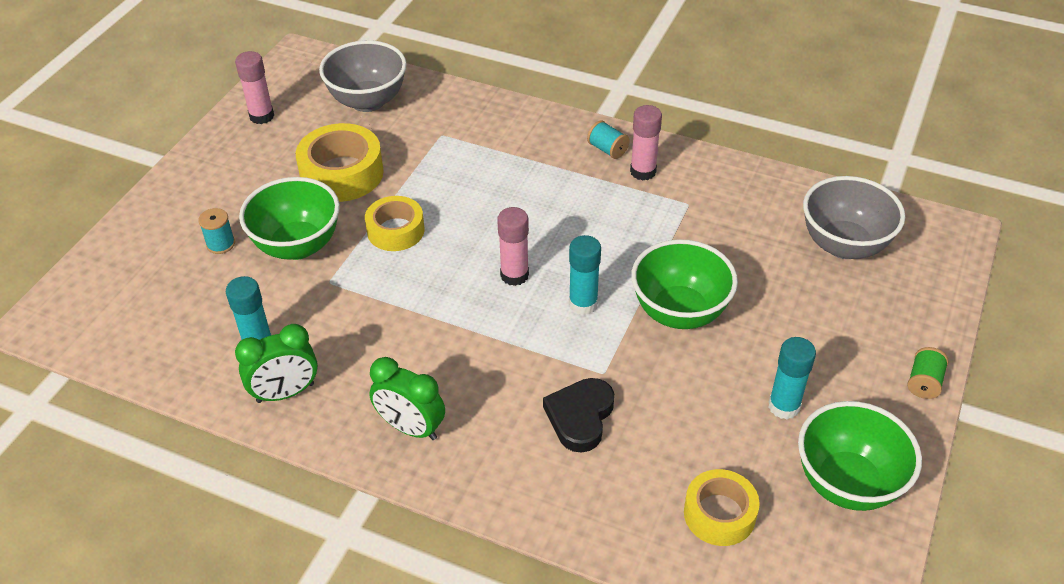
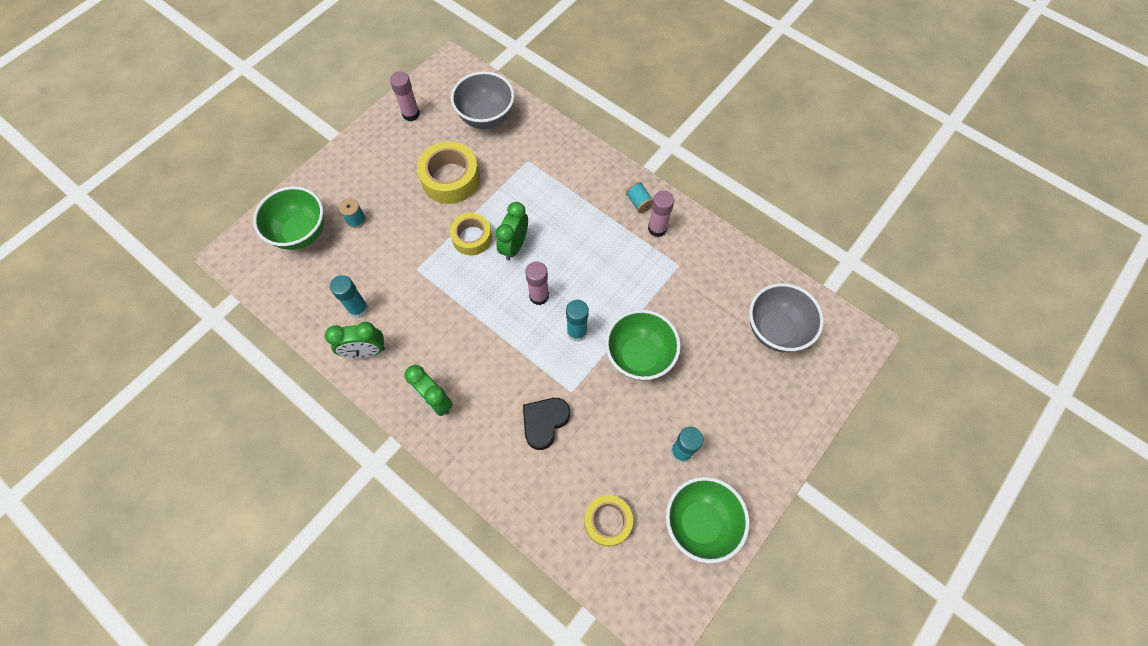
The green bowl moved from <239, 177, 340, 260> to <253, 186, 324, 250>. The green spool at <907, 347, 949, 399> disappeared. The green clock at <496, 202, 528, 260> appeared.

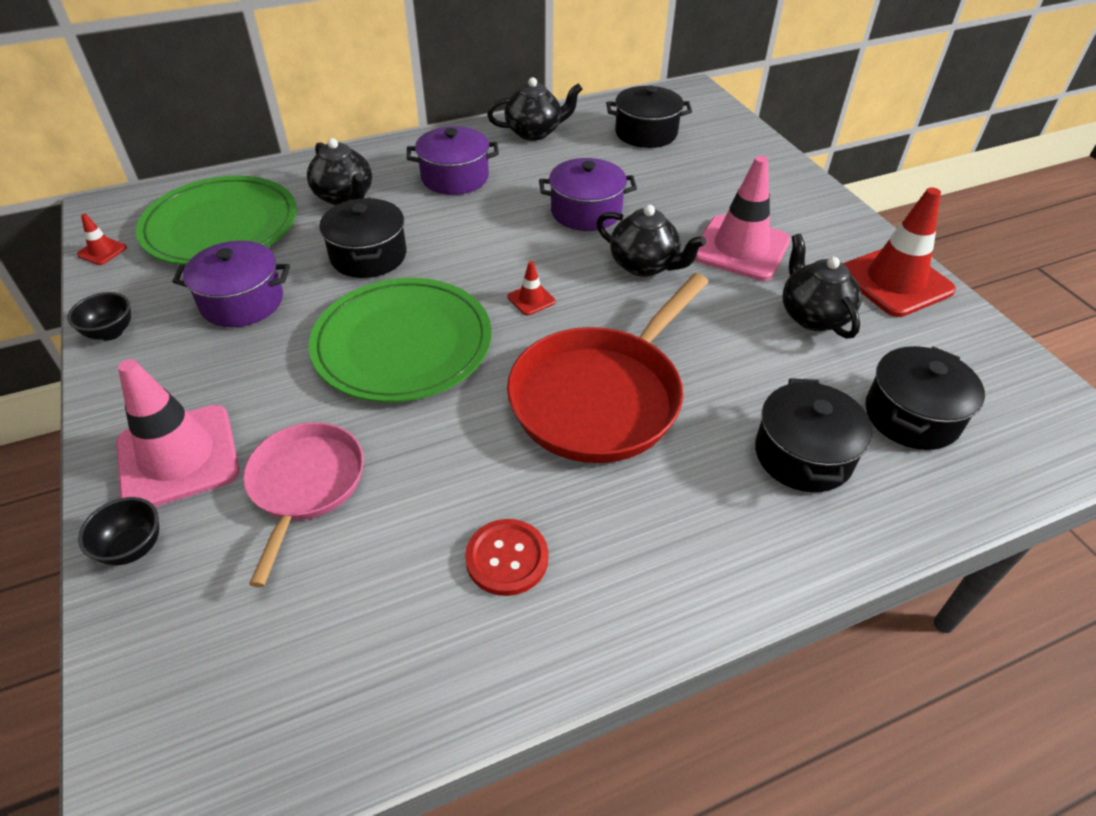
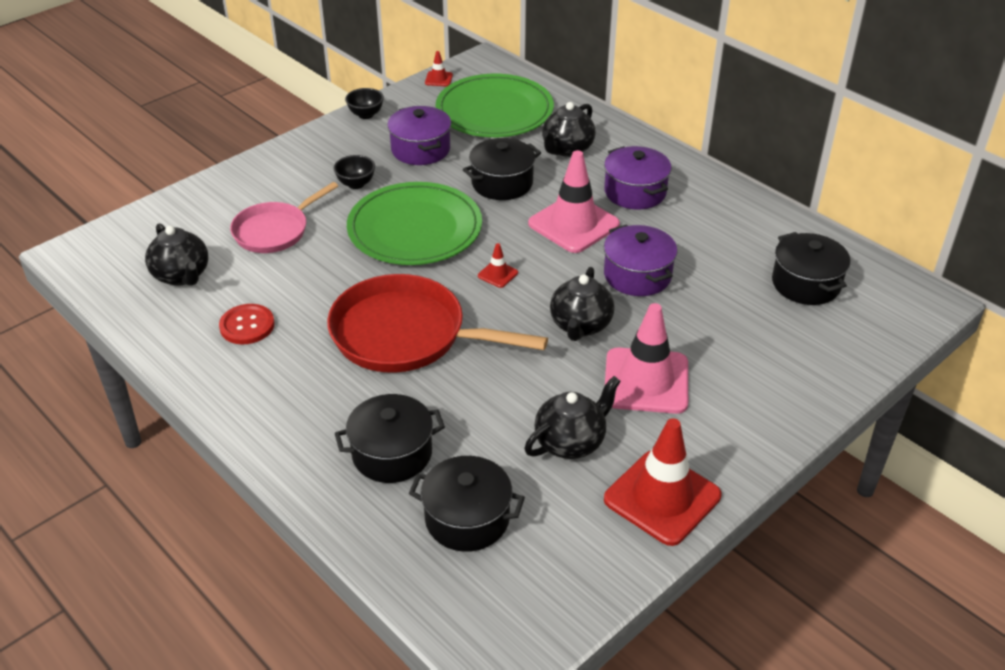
The black teapot moved from <487, 77, 582, 141> to <145, 223, 208, 286>. The pink traffic cone moved from <116, 359, 239, 507> to <528, 150, 620, 253>. The pink pan at <243, 422, 364, 587> turned 150 degrees clockwise. The black bowl moved from <78, 497, 159, 565> to <333, 155, 375, 189>.

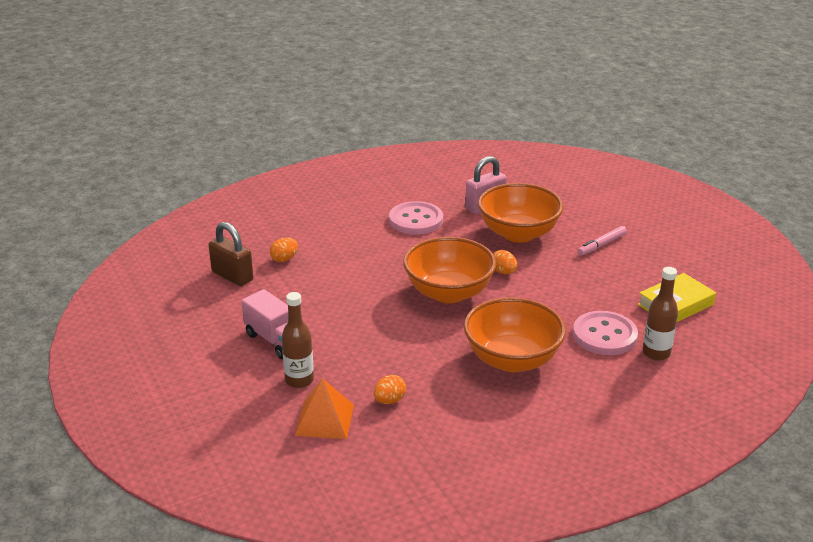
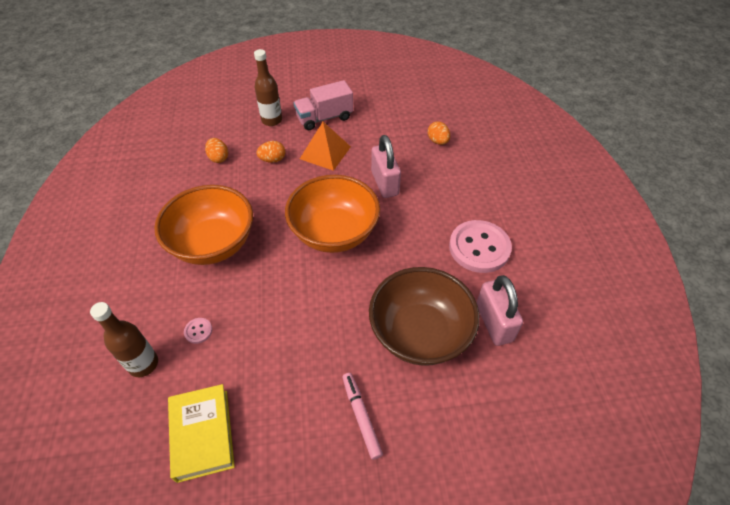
The orange bowl at <478, 183, 564, 243> became the brown bowl at <369, 267, 480, 366>. The brown padlock at <209, 222, 253, 286> disappeared. The orange egg moved from <493, 250, 518, 274> to <256, 141, 285, 163>. The pink button at <573, 311, 638, 355> changed to 0.40 times the size. The orange pyramid moved from <295, 378, 354, 439> to <300, 122, 351, 171>. The pink padlock at <371, 135, 401, 198> appeared.

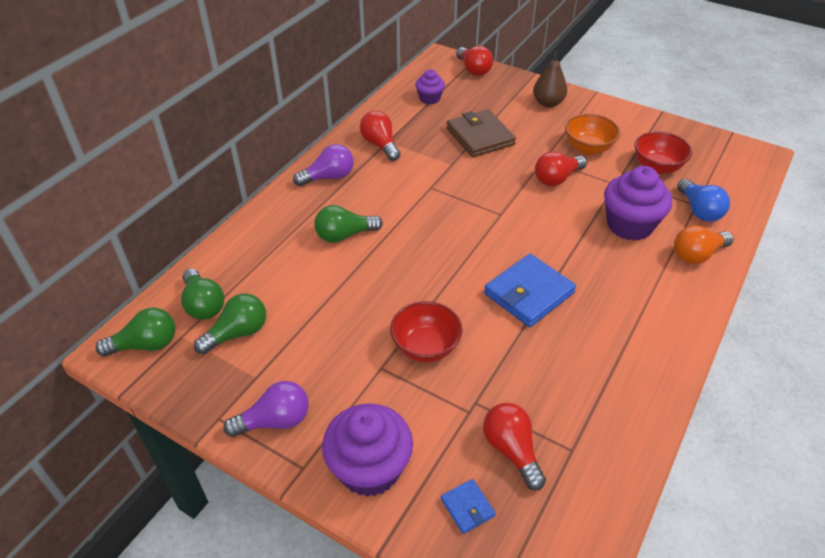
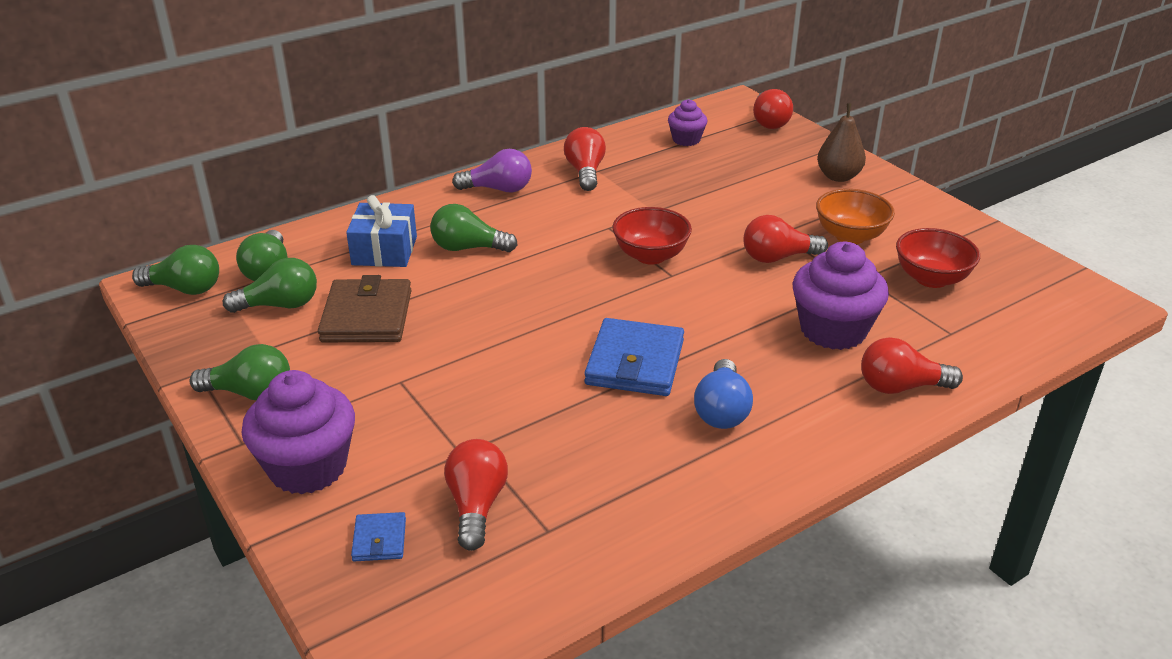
The brown wallet moved from <447, 109, 516, 157> to <318, 275, 412, 342>. The blue light bulb moved from <677, 179, 730, 222> to <694, 359, 753, 429>. The orange light bulb at <674, 225, 734, 264> became the red light bulb at <861, 337, 963, 394>. The blue wallet at <484, 254, 576, 327> turned 60 degrees counterclockwise. The red bowl moved from <390, 301, 463, 363> to <612, 207, 692, 265>. The purple light bulb at <223, 381, 309, 437> became the green light bulb at <190, 344, 290, 401>. The blue gift at <346, 195, 417, 267> appeared.

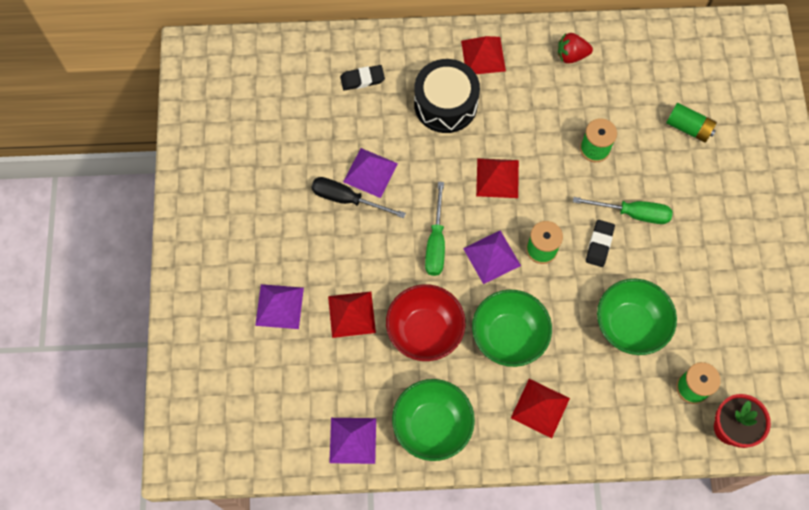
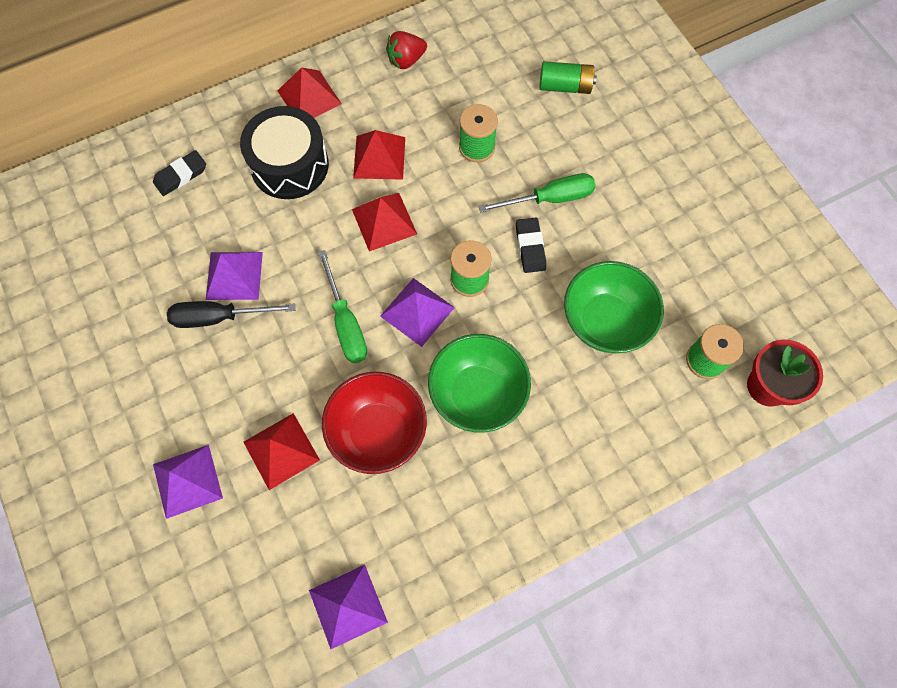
The green bowl at <392, 379, 475, 461> disappeared. The red pyramid moved from <511, 379, 570, 438> to <353, 130, 405, 180>.

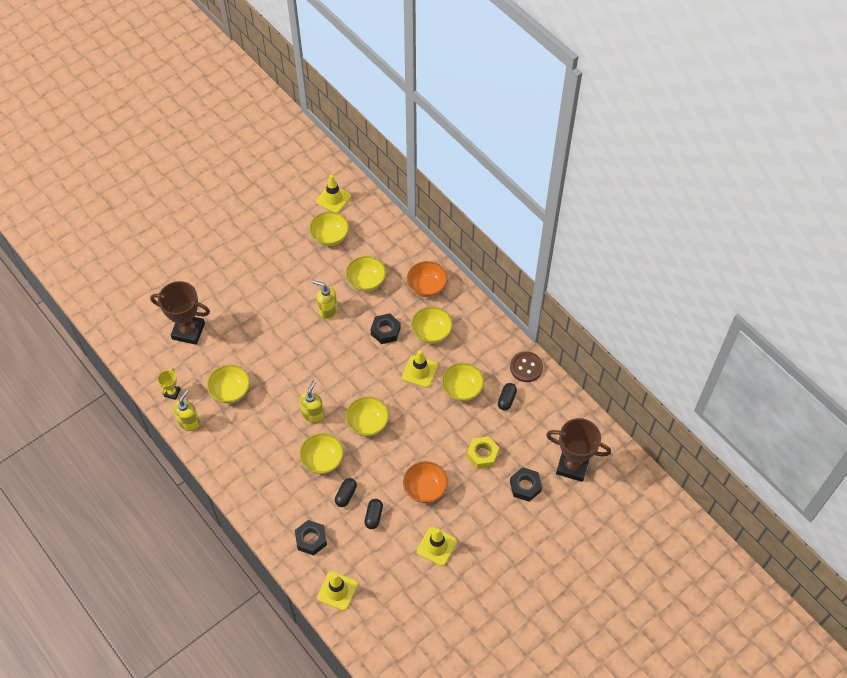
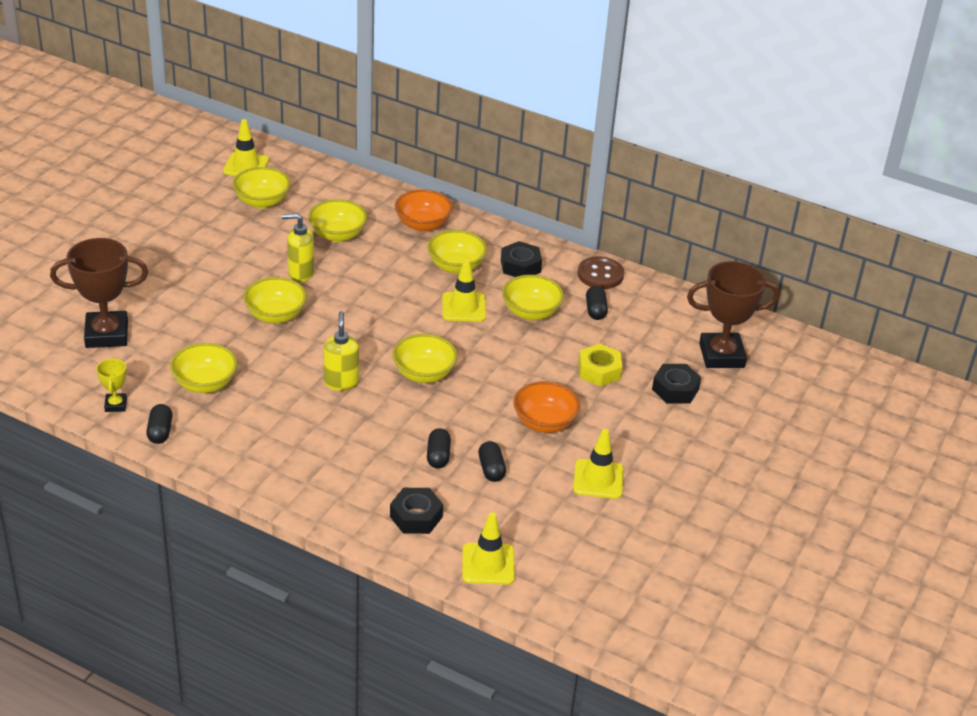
The black nut moved from <370, 313, 401, 344> to <501, 241, 542, 277>. The yellow soap dispenser at <173, 389, 200, 431> was replaced by the black capsule at <146, 404, 172, 444>. The yellow bowl moved from <299, 433, 344, 474> to <243, 277, 307, 324>.

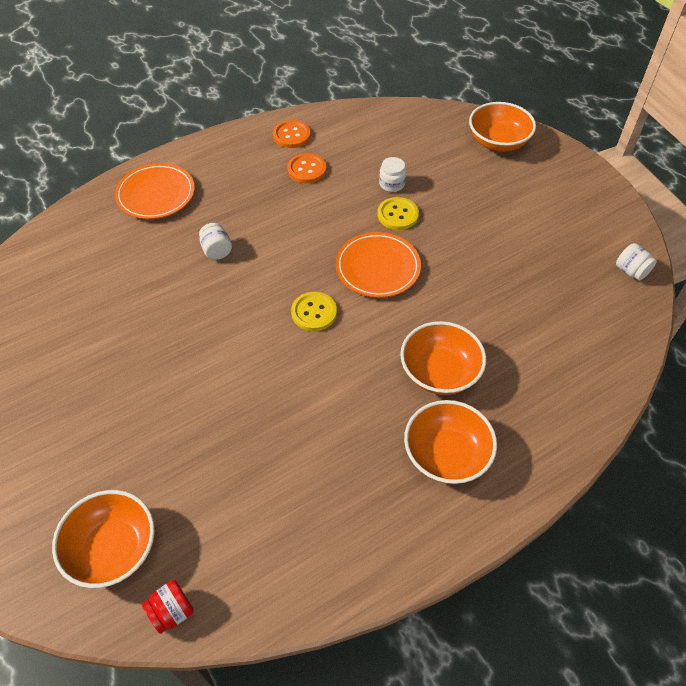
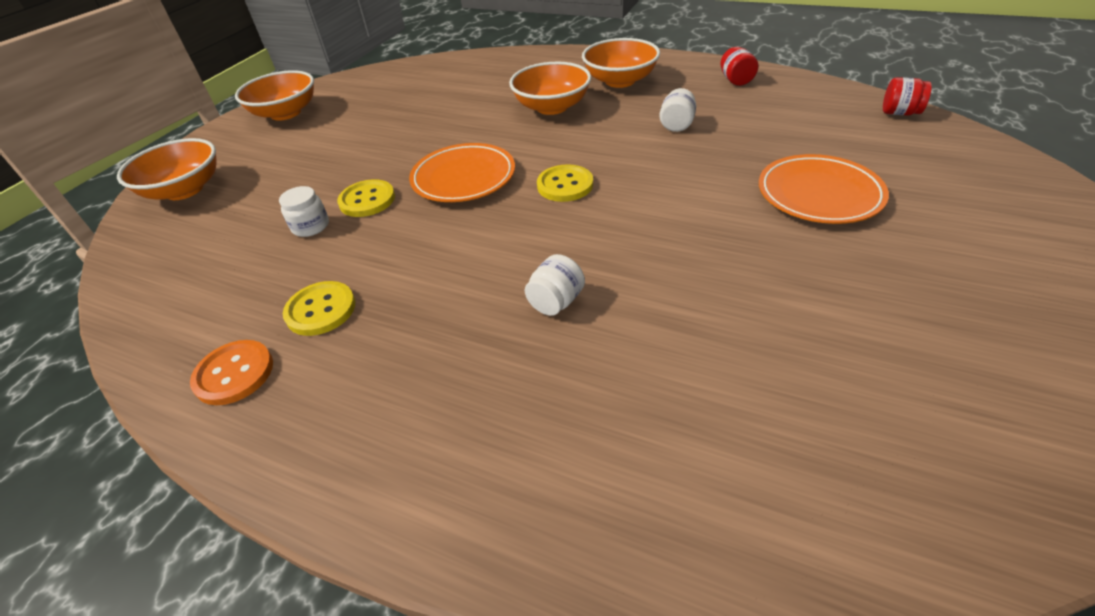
The orange button at <287, 153, 326, 183> became the yellow button at <283, 281, 355, 336>. The orange plate moved from <115, 163, 195, 219> to <759, 154, 889, 224>. The white jar moved from <616, 243, 657, 281> to <659, 88, 696, 132>. The orange bowl moved from <52, 490, 155, 588> to <235, 70, 314, 121>. The red jar at <721, 47, 758, 86> appeared.

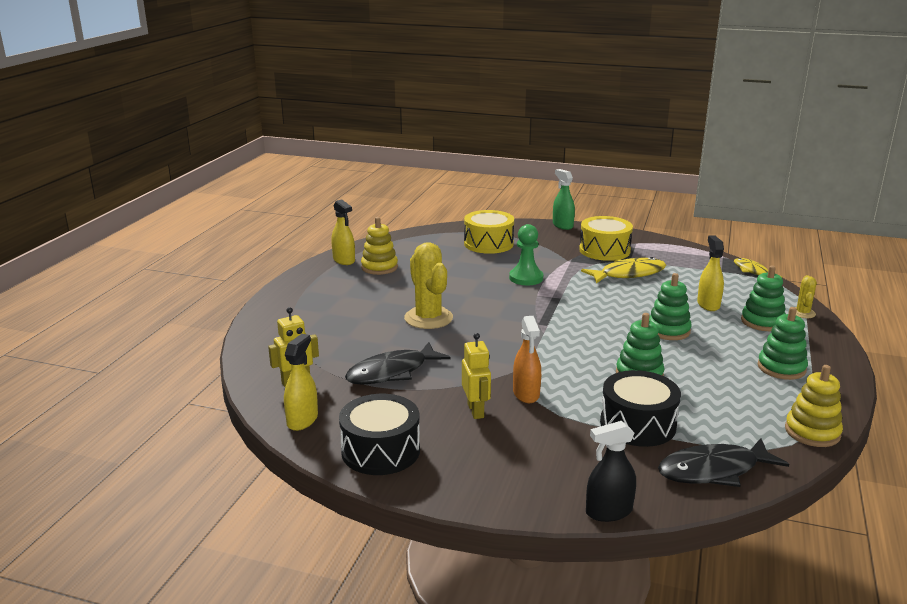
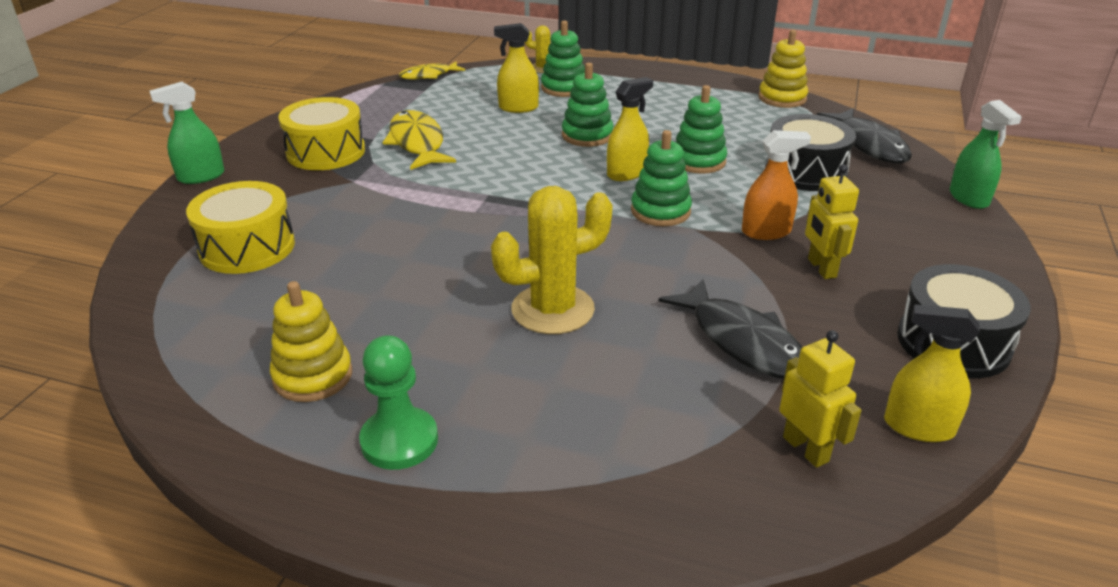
The yellow spray bottle moved from <331, 199, 355, 265> to <607, 77, 653, 181>. The green pawn moved from <509, 224, 543, 285> to <359, 335, 438, 470>. The green stacking toy moved from <758, 307, 808, 380> to <631, 130, 692, 226>. The yellow robot at <462, 333, 491, 419> turned 90 degrees counterclockwise. The black spray bottle at <586, 421, 636, 522> became the green spray bottle at <949, 100, 1022, 209>.

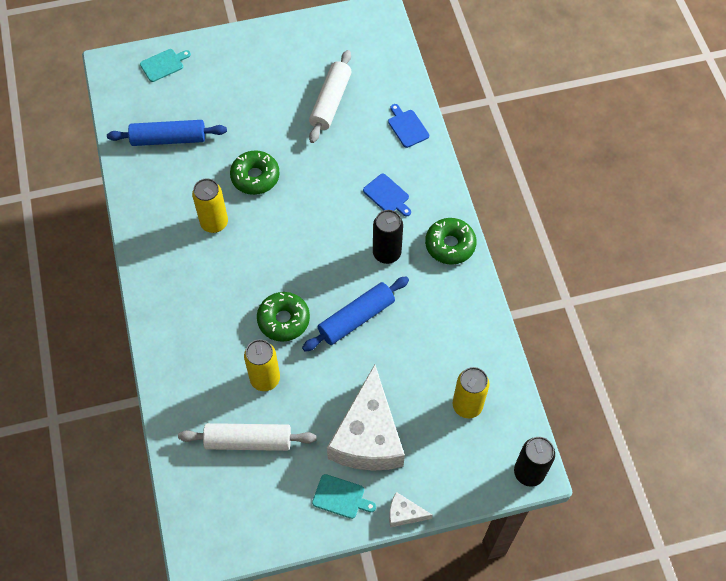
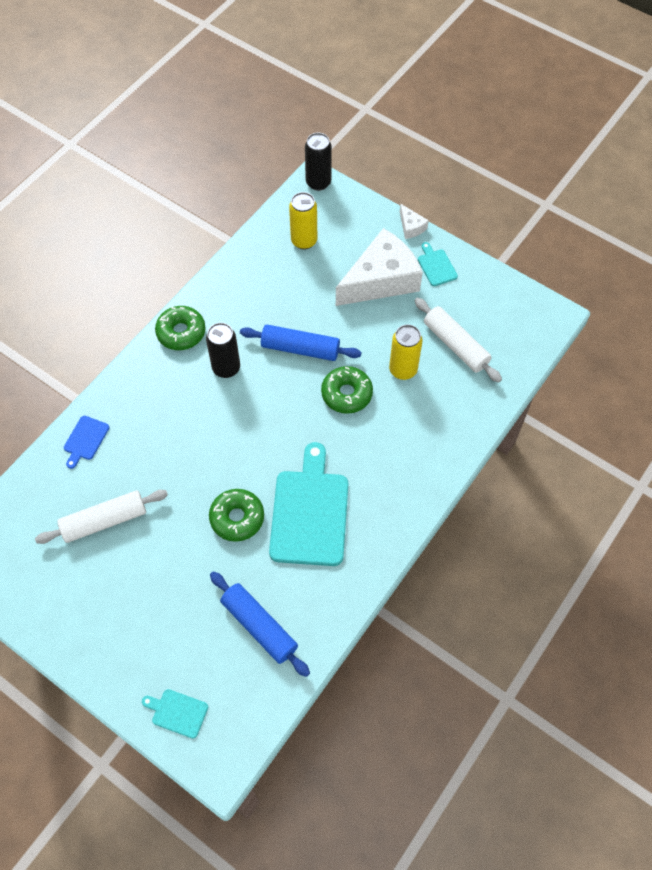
The blue cutting board at <363, 174, 411, 217> disappeared. The yellow can at <192, 178, 228, 233> was replaced by the turquoise cutting board at <269, 442, 348, 566>.

